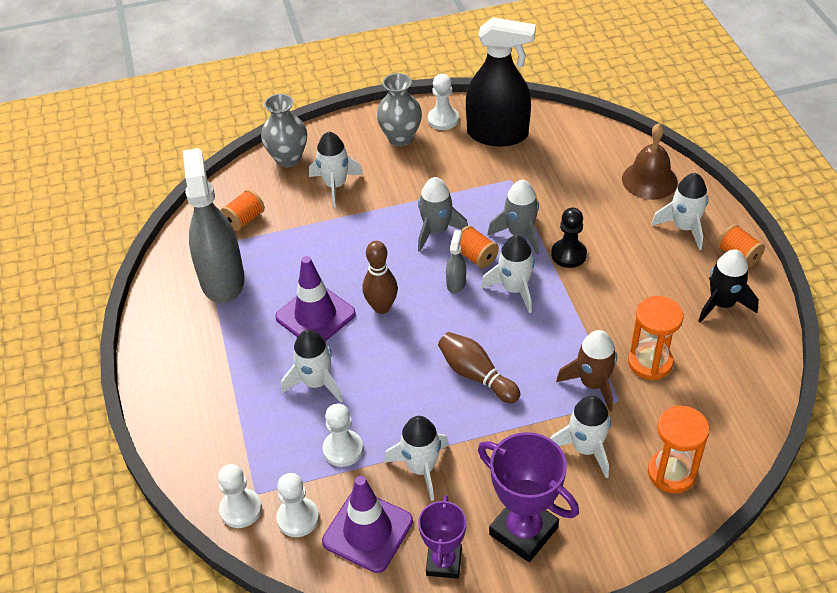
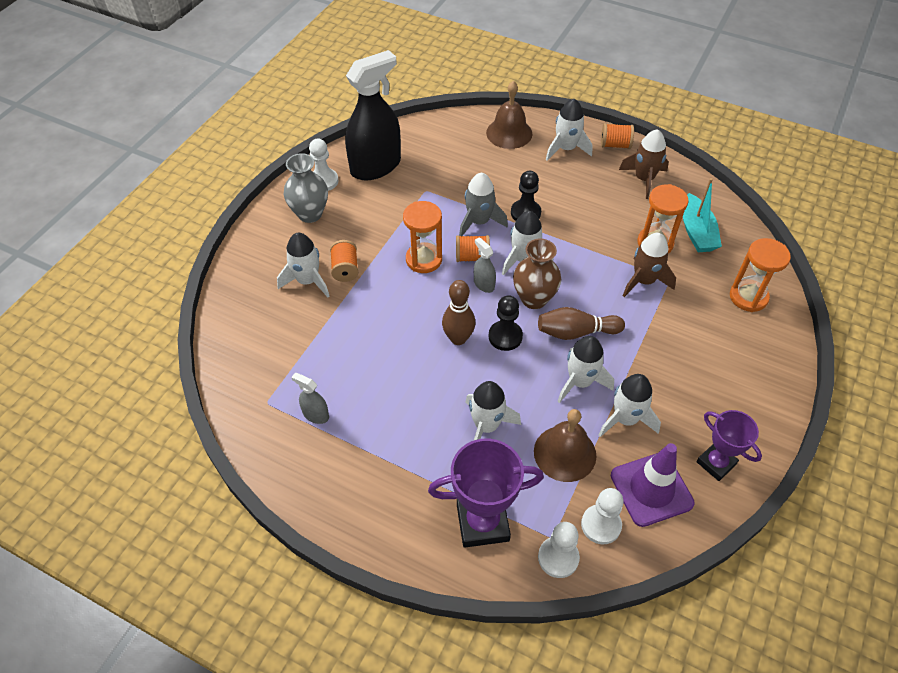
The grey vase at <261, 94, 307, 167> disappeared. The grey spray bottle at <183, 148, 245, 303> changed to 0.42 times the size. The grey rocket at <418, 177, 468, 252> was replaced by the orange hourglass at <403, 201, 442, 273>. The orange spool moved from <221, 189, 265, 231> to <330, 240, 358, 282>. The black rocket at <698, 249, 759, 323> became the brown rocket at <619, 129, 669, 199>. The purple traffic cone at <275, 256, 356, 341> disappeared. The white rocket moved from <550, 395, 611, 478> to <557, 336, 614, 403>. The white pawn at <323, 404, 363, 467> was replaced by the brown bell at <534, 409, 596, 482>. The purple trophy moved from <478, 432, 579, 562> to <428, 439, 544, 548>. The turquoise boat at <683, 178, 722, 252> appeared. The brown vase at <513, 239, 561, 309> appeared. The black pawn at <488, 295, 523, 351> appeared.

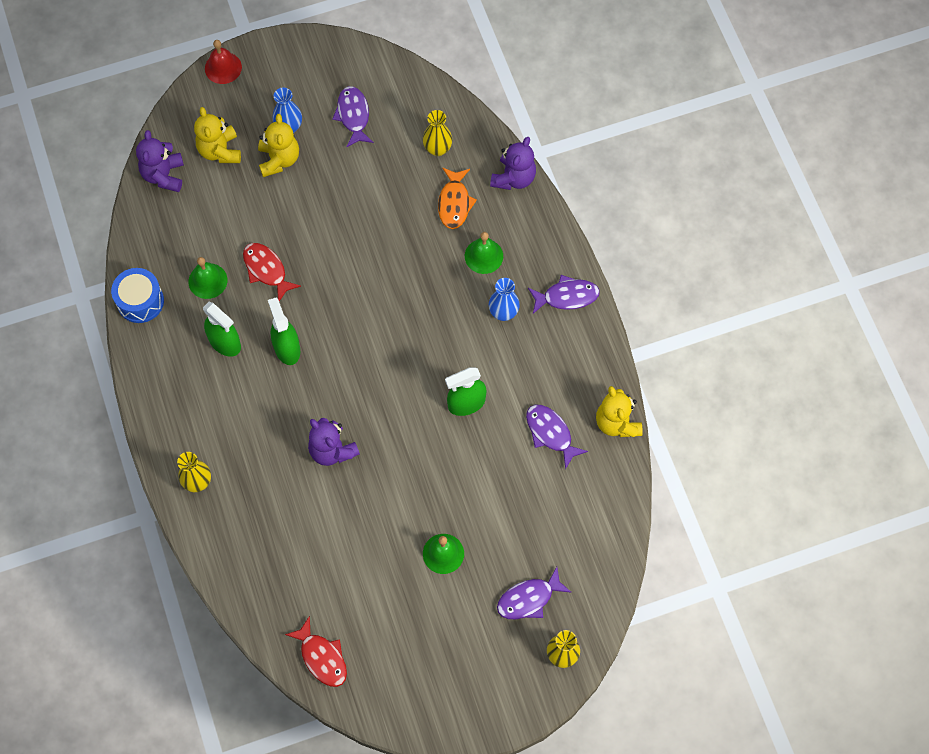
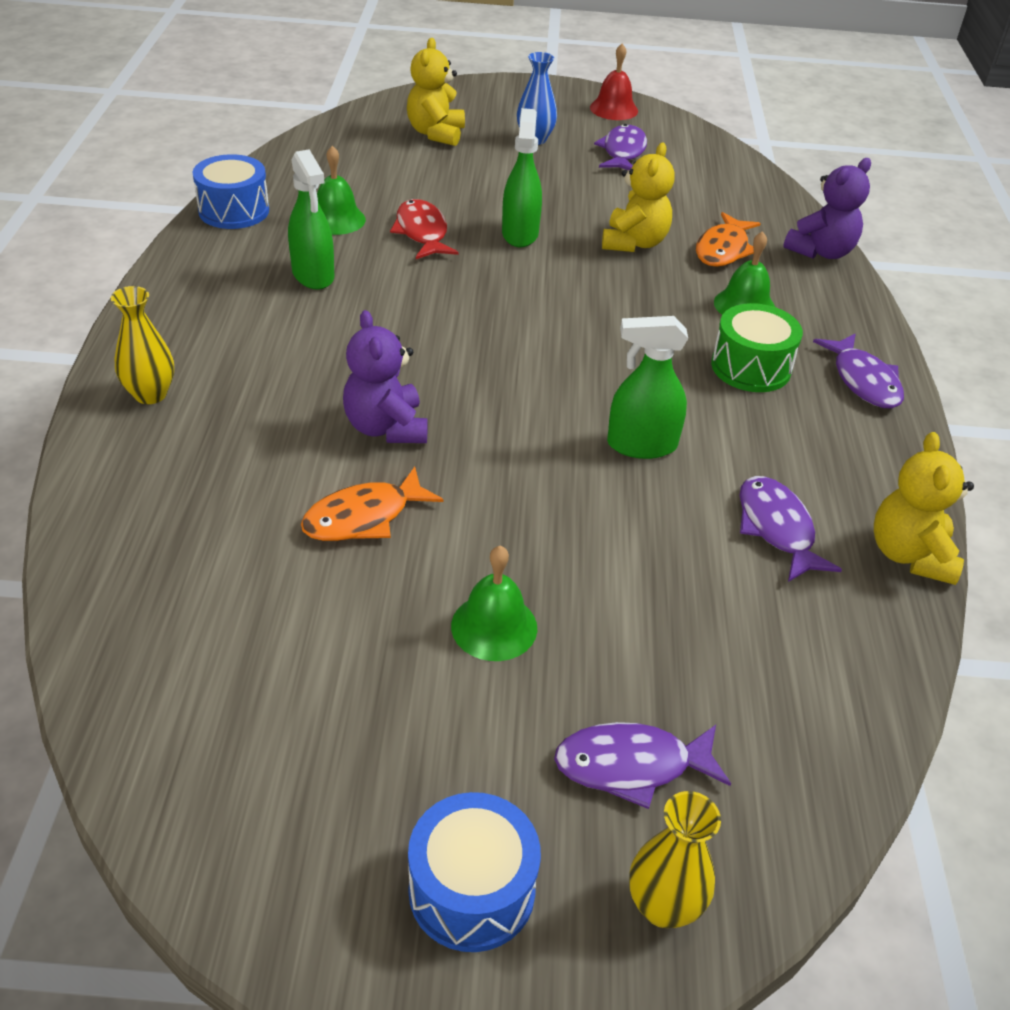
The red bell moved from <205, 40, 242, 84> to <590, 43, 638, 120>. The yellow vase at <423, 110, 452, 156> disappeared. The yellow teddy bear moved from <258, 114, 299, 177> to <602, 142, 675, 252>. The purple teddy bear at <136, 130, 184, 192> disappeared. The purple fish at <528, 275, 600, 314> turned 60 degrees clockwise. The blue vase at <489, 278, 520, 321> was replaced by the green drum at <711, 303, 803, 392>. The green spray bottle moved from <268, 298, 300, 365> to <502, 108, 542, 247>. The red fish at <285, 616, 347, 687> disappeared. The orange fish at <301, 467, 444, 541> appeared. The blue drum at <408, 792, 541, 952> appeared.

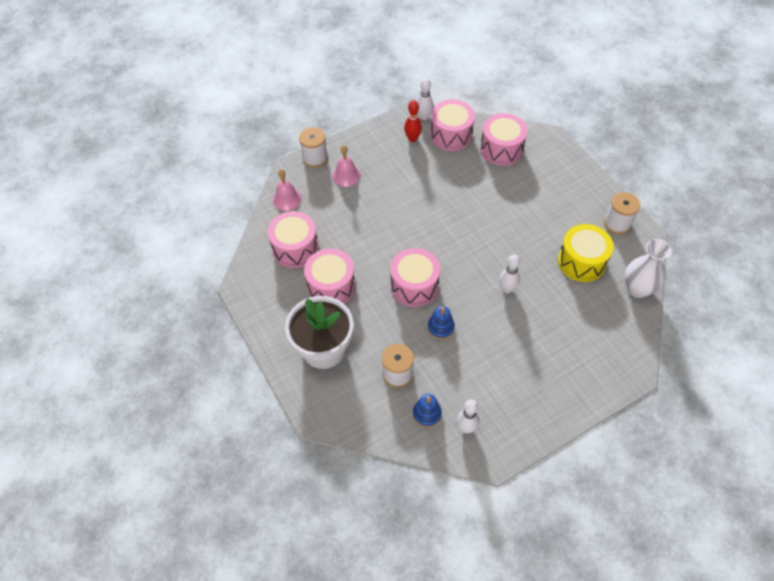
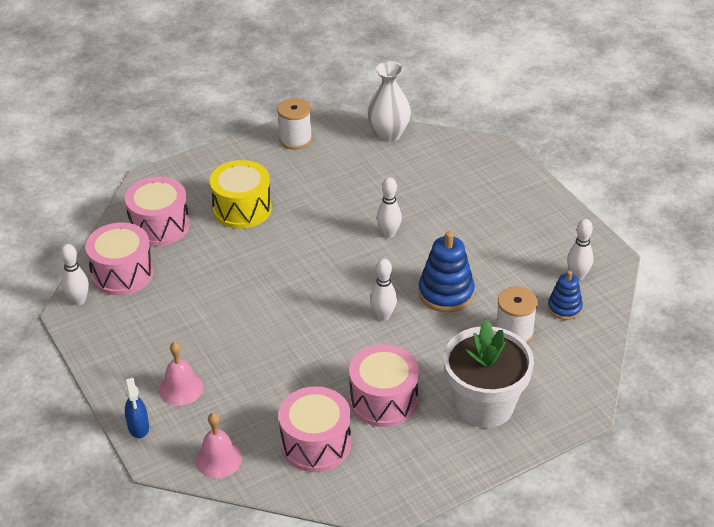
The red bowling pin at <404, 100, 422, 142> disappeared. The white spool at <299, 127, 328, 168> was replaced by the blue spray bottle at <125, 378, 149, 438>. The yellow drum moved from <558, 224, 614, 282> to <209, 160, 272, 229>. The pink drum at <390, 248, 440, 307> was replaced by the white bowling pin at <370, 258, 397, 321>. The blue stacking toy at <428, 306, 455, 339> changed to 1.64 times the size.

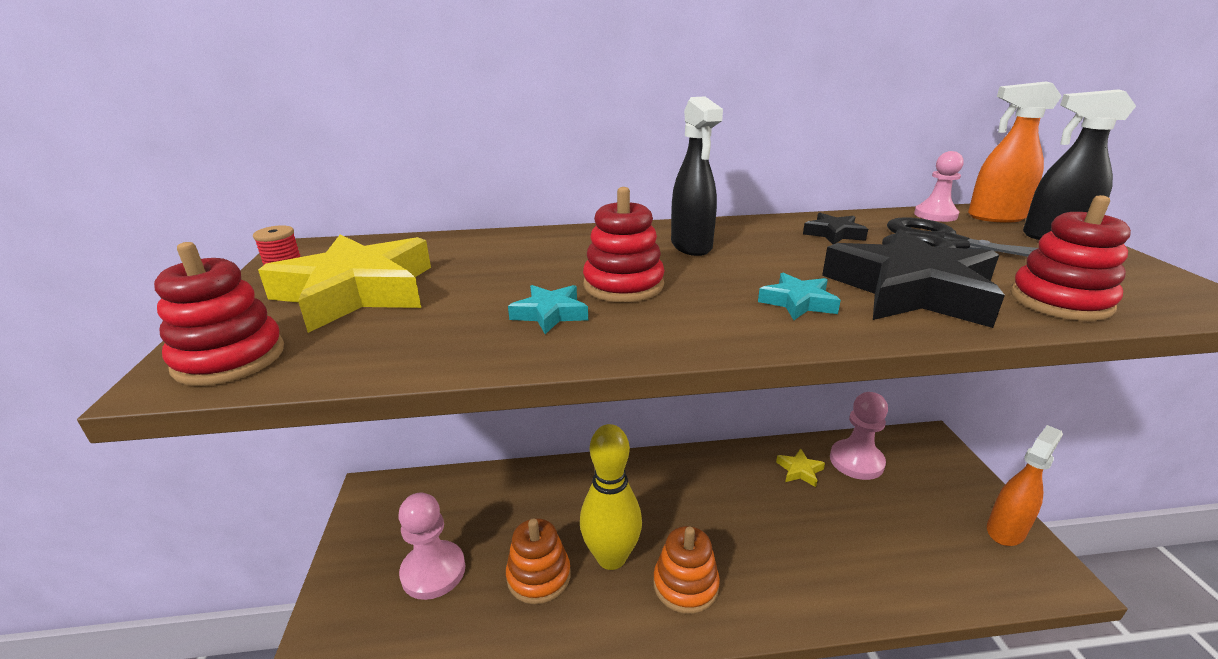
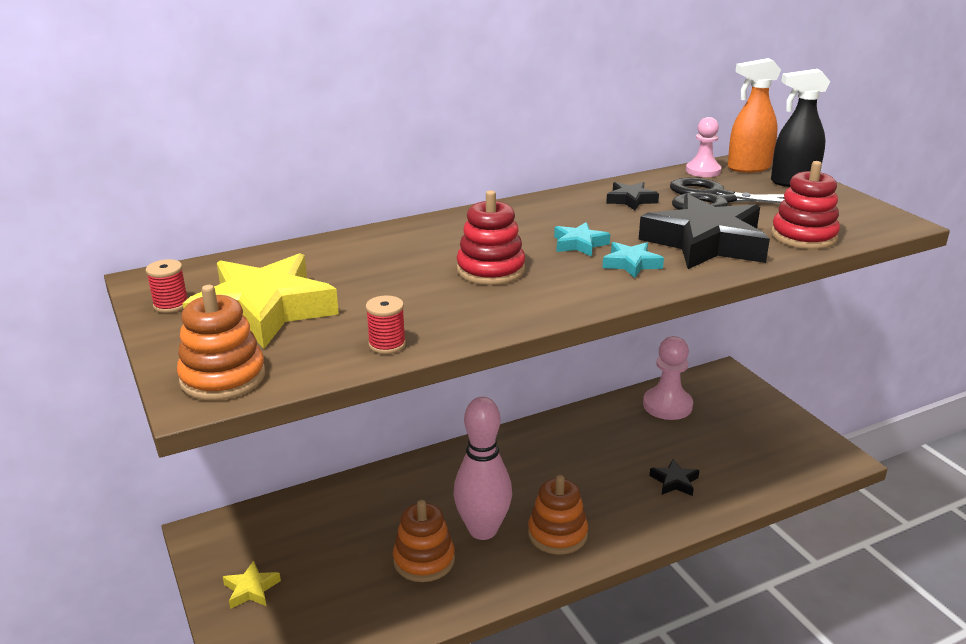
The black spray bottle at <671, 96, 723, 256> disappeared. The red stacking toy at <154, 242, 284, 386> became the orange stacking toy at <177, 285, 265, 401>. The turquoise star moved from <508, 285, 588, 334> to <554, 222, 610, 257>. The yellow bowling pin at <580, 424, 642, 570> became the pink bowling pin at <453, 397, 512, 540>. The orange spray bottle at <987, 425, 1063, 546> disappeared. The yellow star moved from <776, 448, 825, 487> to <223, 560, 281, 609>. The pink pawn at <398, 492, 465, 600> disappeared. The red spool at <366, 295, 406, 354> appeared. The black star at <650, 459, 699, 496> appeared.

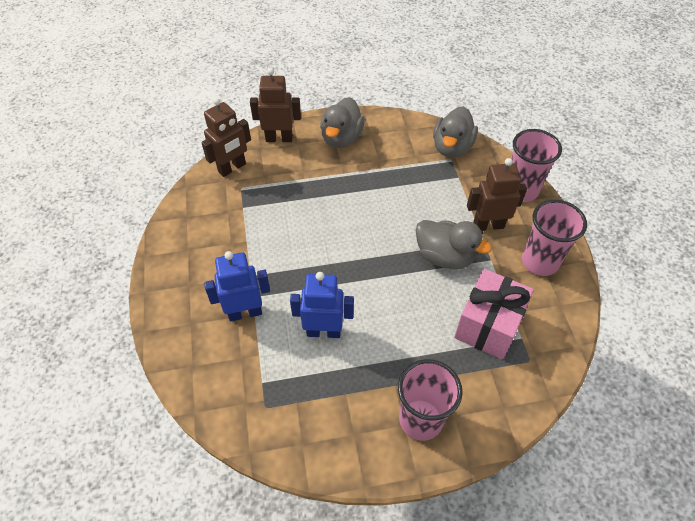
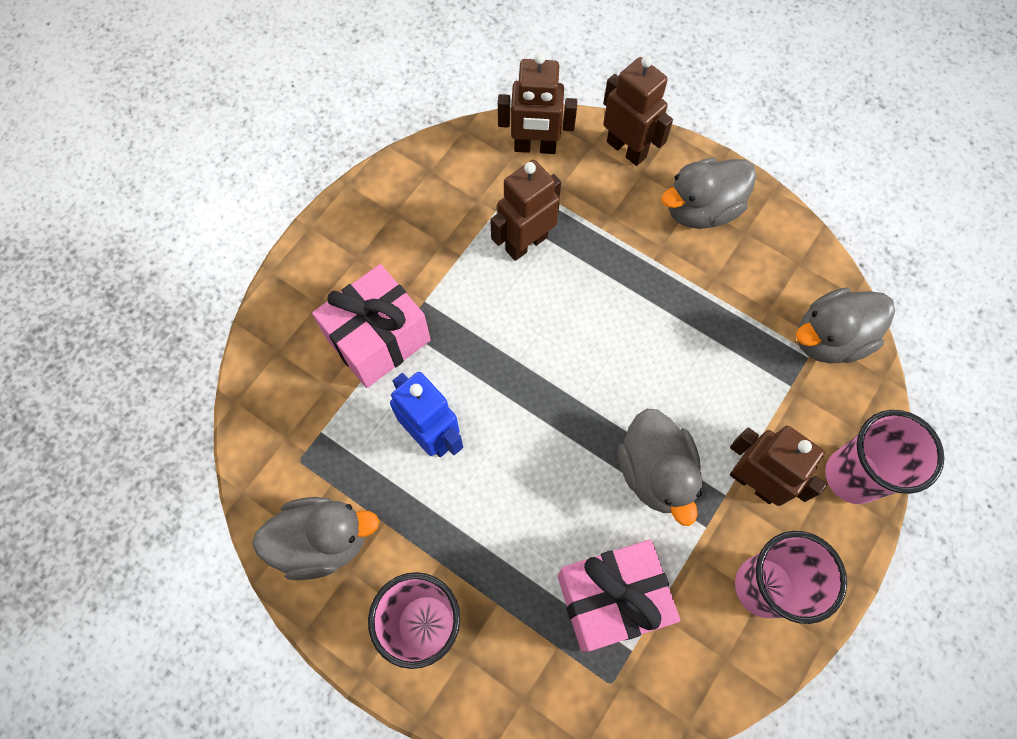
The blue robot at <204, 251, 270, 322> was replaced by the pink gift at <312, 264, 431, 388>. The brown robot at <490, 160, 561, 261> appeared. The grey duck at <252, 497, 379, 580> appeared.

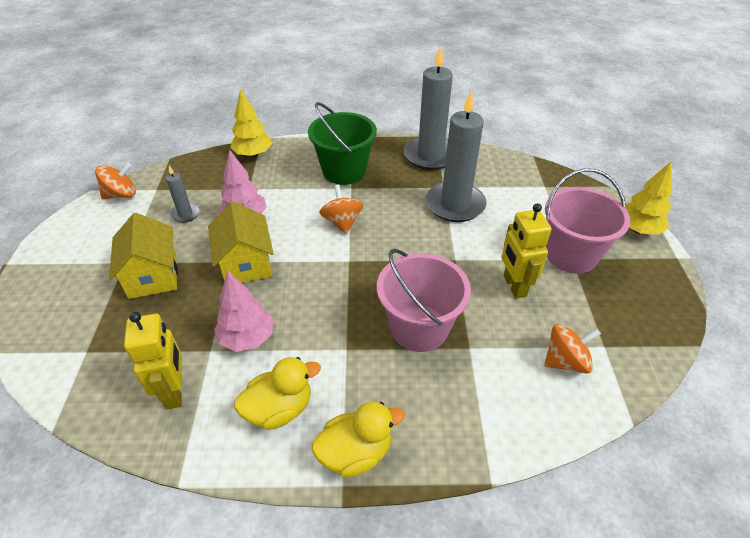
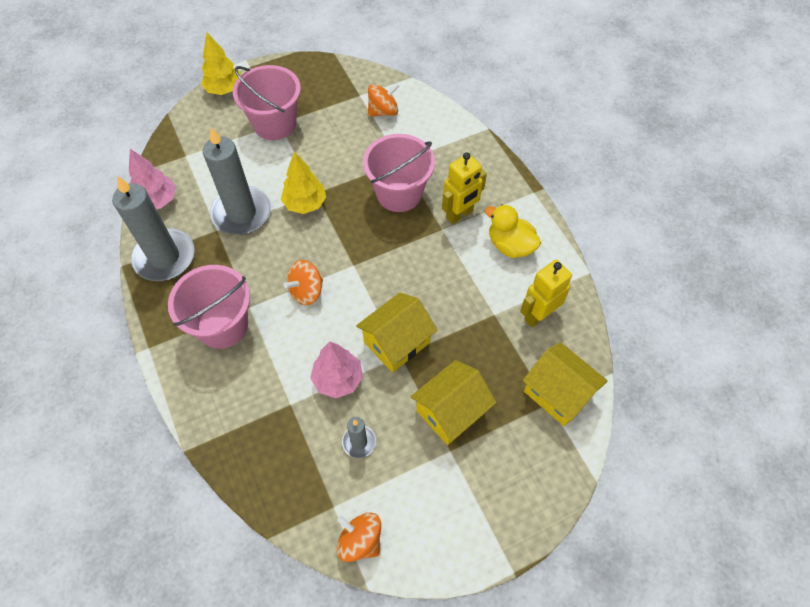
The yellow tree moved from <230, 89, 272, 158> to <281, 152, 326, 214>. The green bucket at <308, 102, 377, 185> became the pink bucket at <168, 265, 250, 349>. The yellow robot moved from <502, 203, 552, 299> to <442, 152, 487, 224>. The pink tree moved from <215, 271, 273, 352> to <129, 149, 176, 209>. The orange spinning top at <544, 324, 601, 374> turned 105 degrees clockwise. The yellow duck at <312, 402, 405, 478> disappeared. The yellow house at <523, 342, 608, 426> appeared.

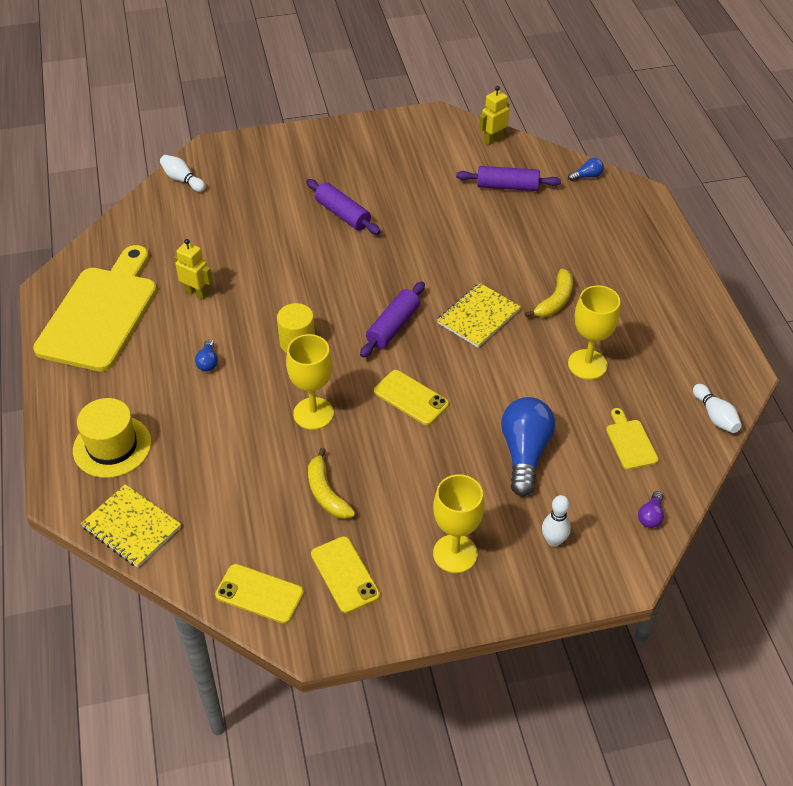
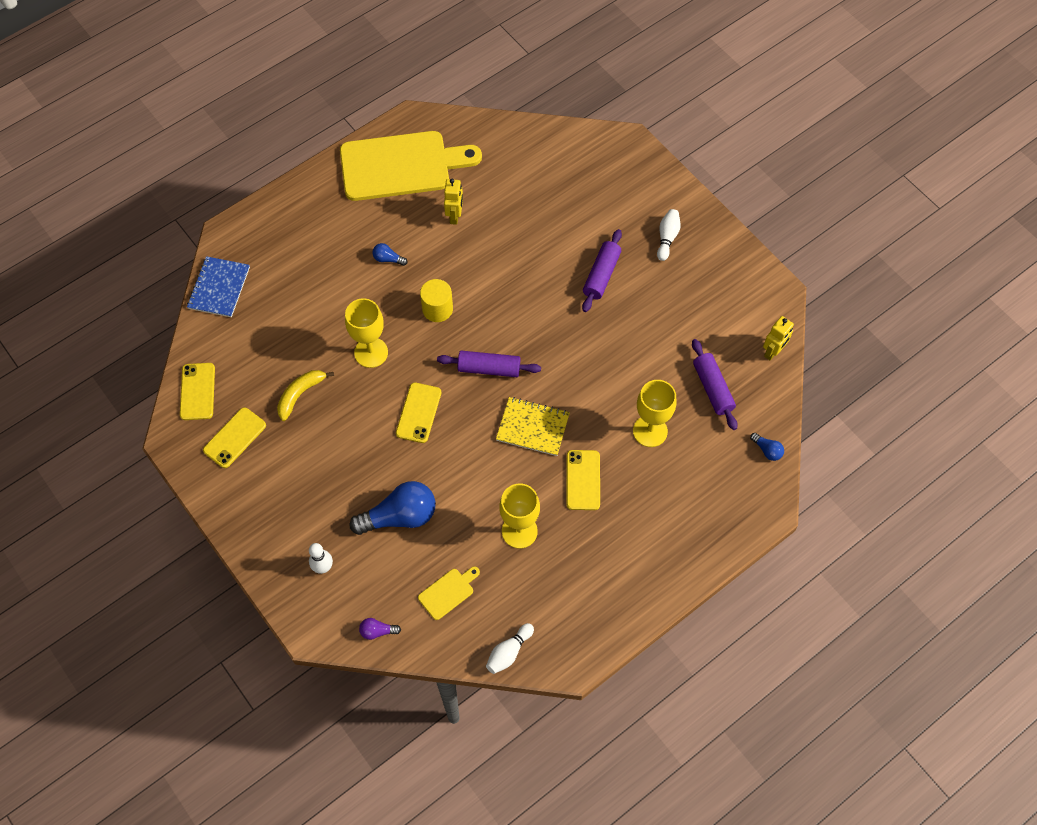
The yellow robot at <479, 86, 509, 145> turned 105 degrees clockwise. The white bowling pin moved from <160, 155, 206, 192> to <657, 209, 681, 261>. The yellow banana at <525, 269, 573, 317> was replaced by the yellow phone at <566, 450, 600, 510>. The blue light bulb at <195, 339, 218, 371> turned 45 degrees clockwise. The yellow hat at <73, 398, 152, 478> disappeared. The yellow goblet moved from <433, 474, 484, 573> to <633, 380, 677, 447>. The yellow notebook at <81, 484, 181, 568> became the blue notebook at <187, 256, 250, 317>.

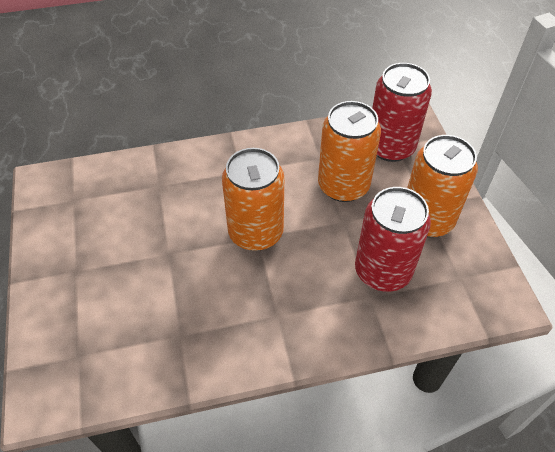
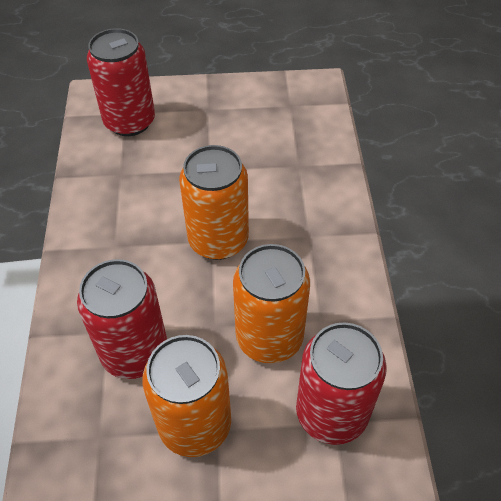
The red can at <87, 28, 155, 136> appeared.

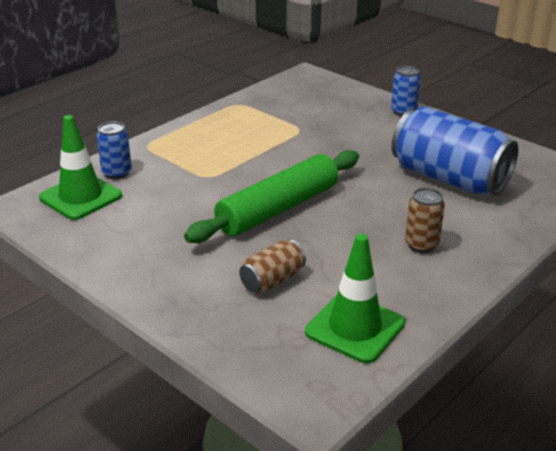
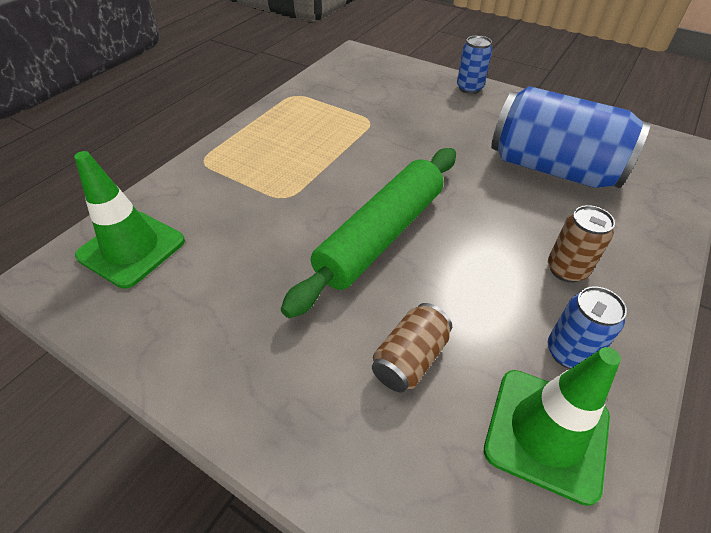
The blue can moved from <96, 121, 132, 179> to <548, 286, 627, 369>.

